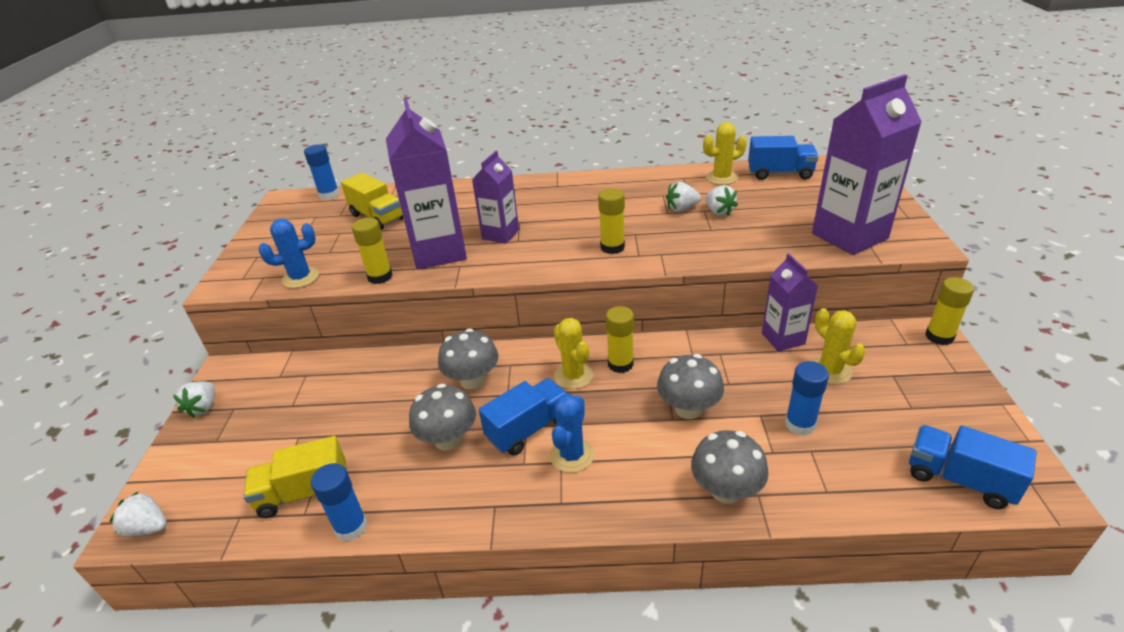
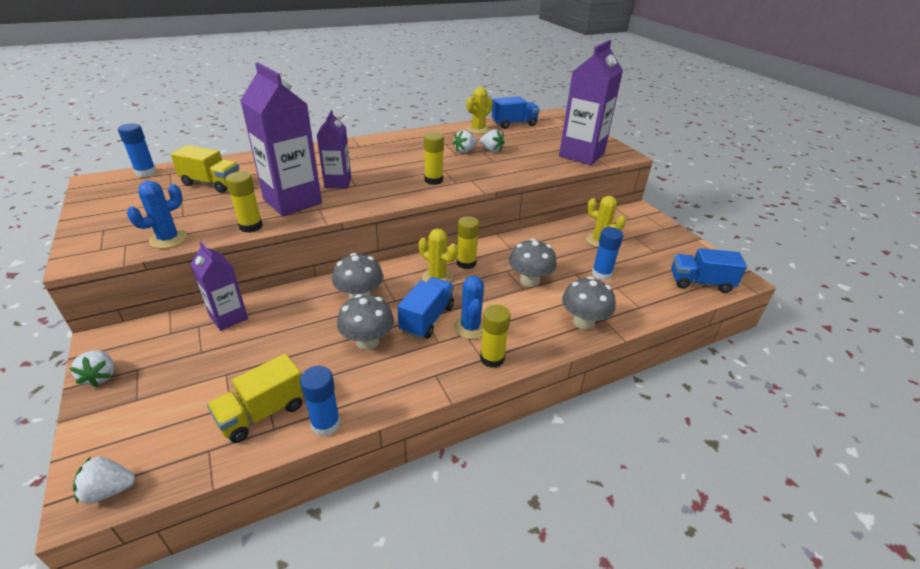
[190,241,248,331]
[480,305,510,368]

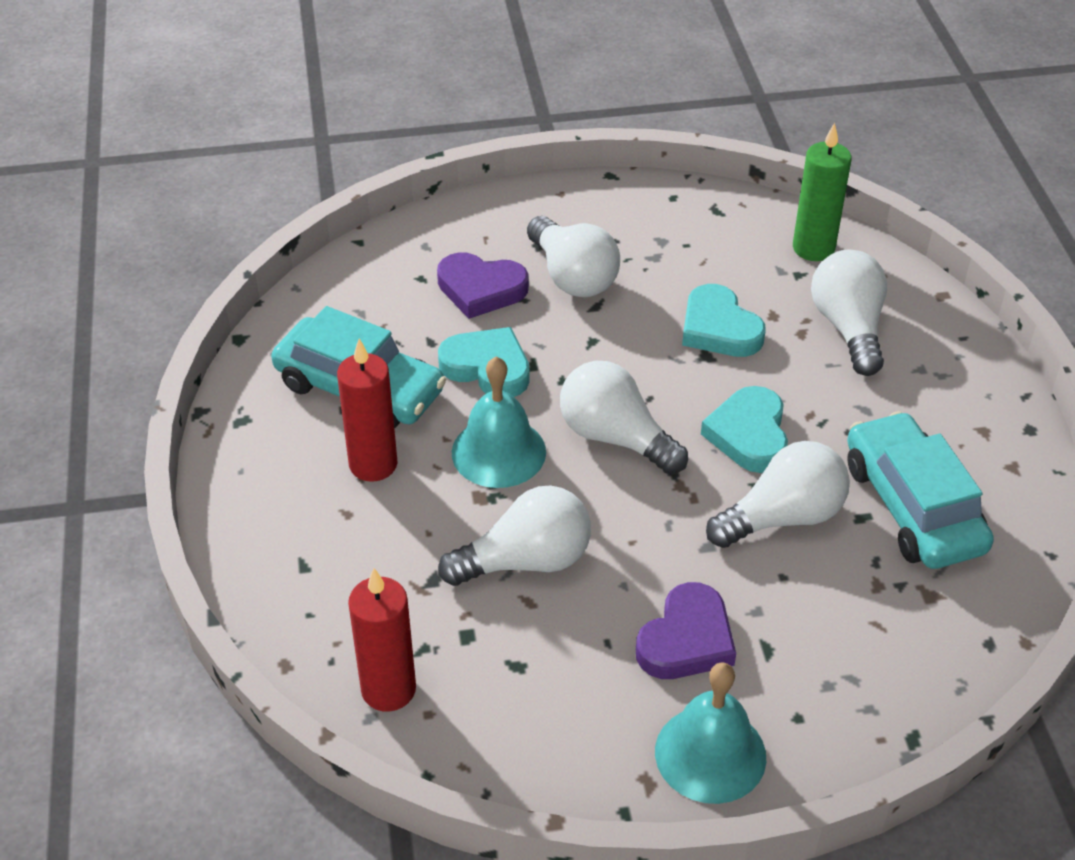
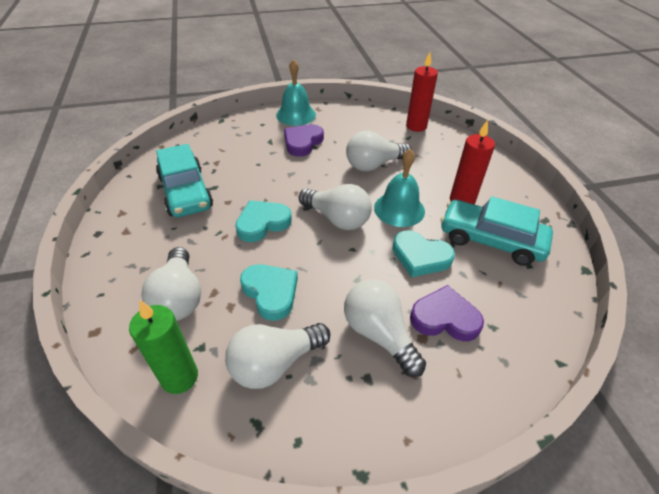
[225,323,330,389]
[235,200,292,242]

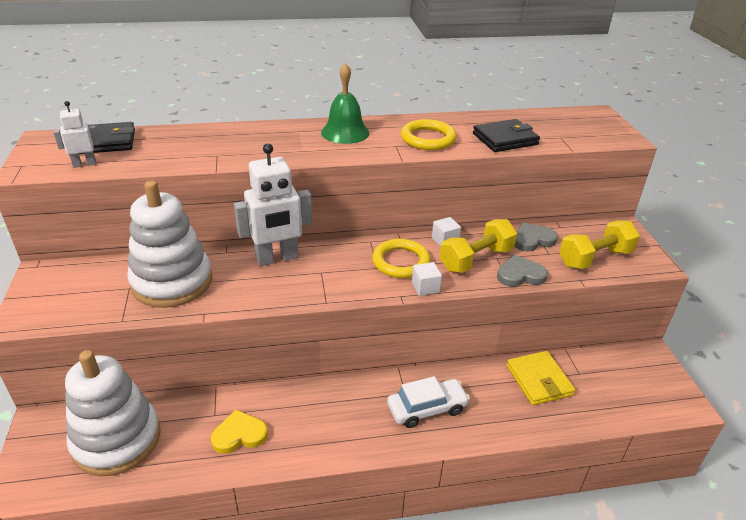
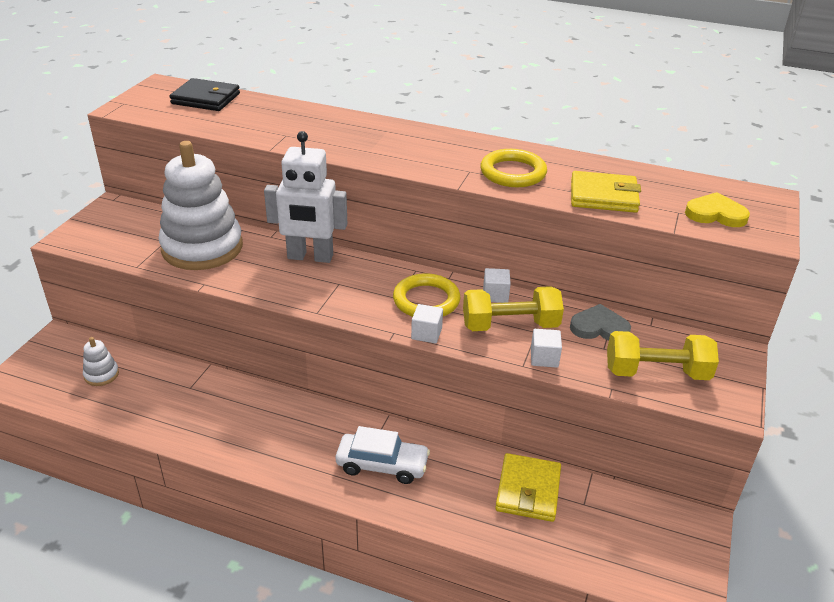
[83,337,119,386]
[531,329,562,368]
[571,171,641,213]
[685,192,750,227]
[53,101,100,168] (first image)
[321,63,369,144] (first image)

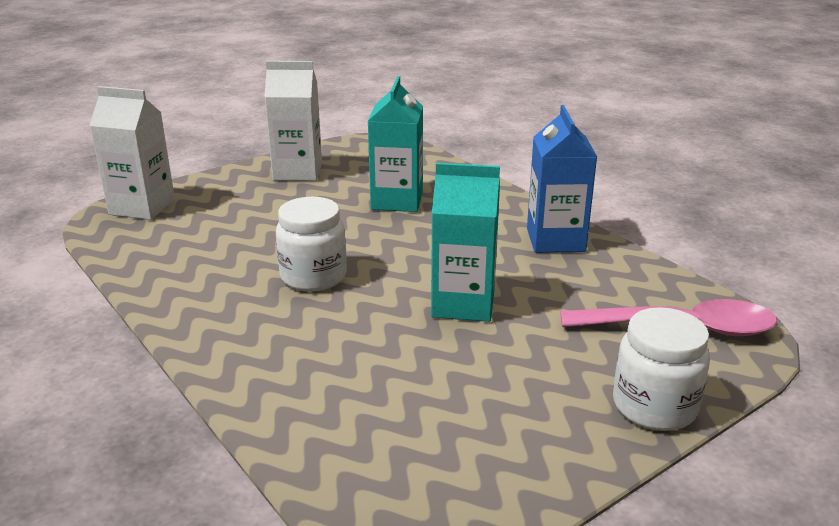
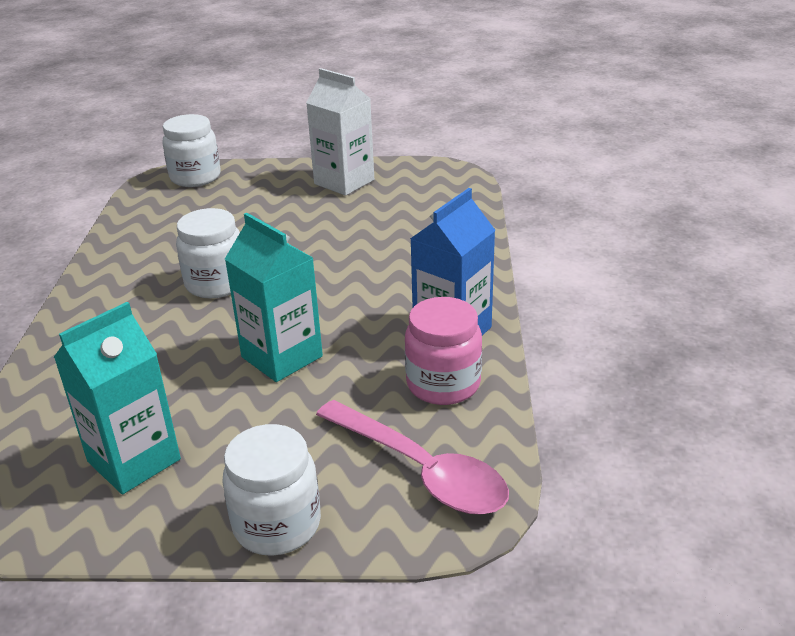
[54,302,181,494]
[162,114,221,187]
[405,297,482,405]

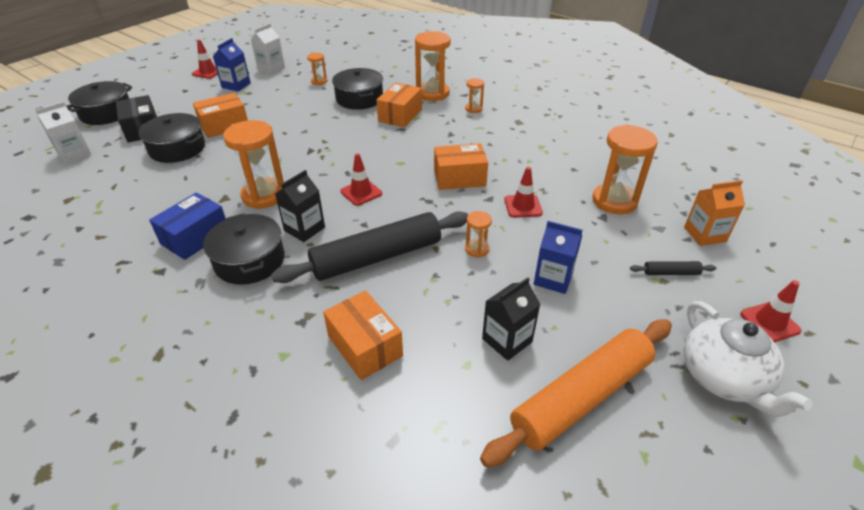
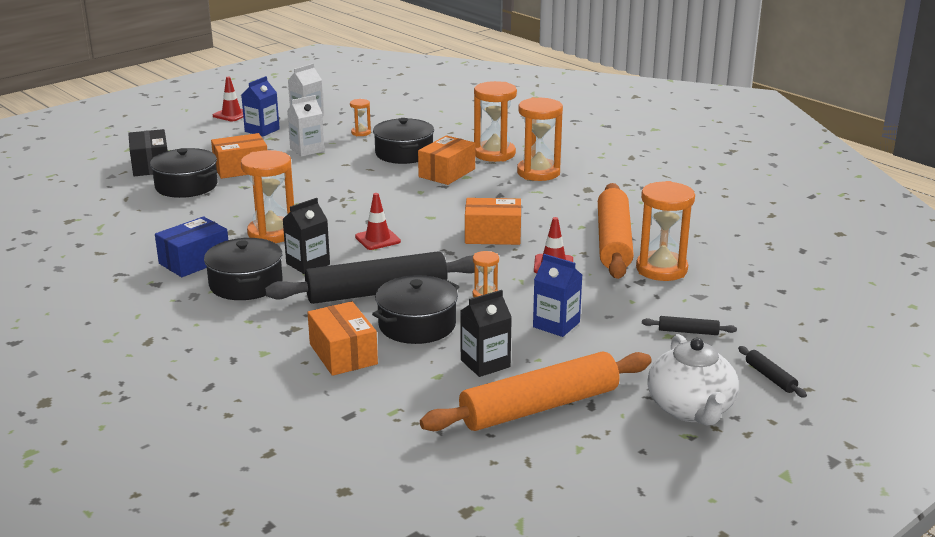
[287,95,324,157]
[372,275,459,344]
[517,97,563,181]
[598,183,634,279]
[738,346,807,398]
[684,180,745,246] (first image)

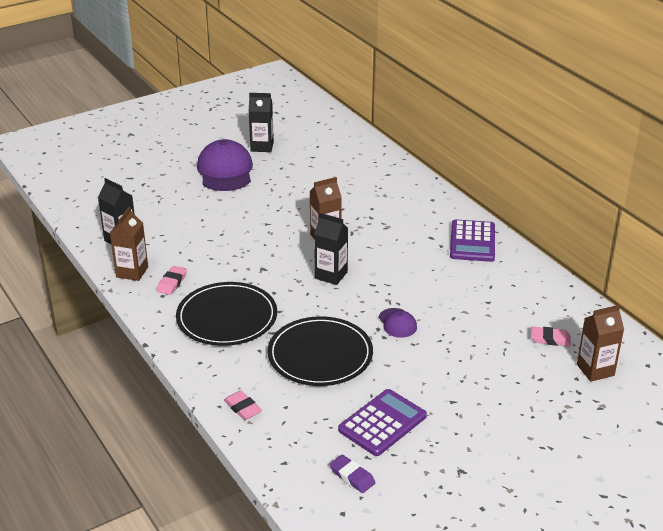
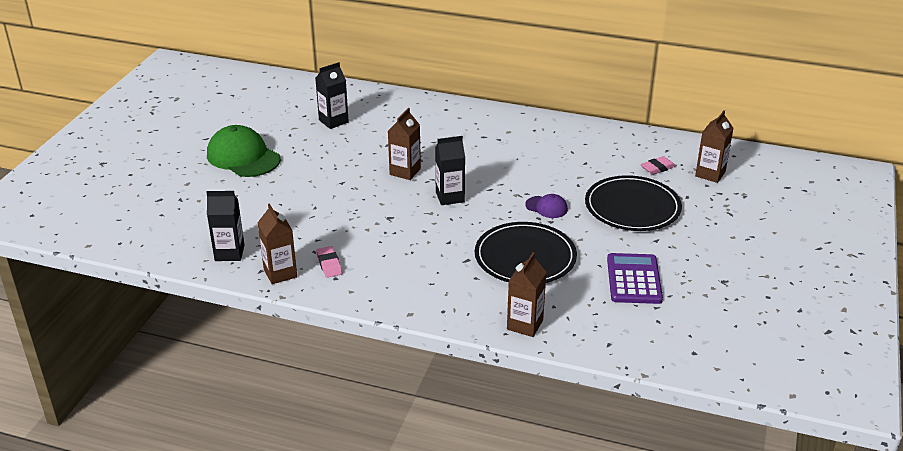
[207,125,281,177]
[315,62,349,129]
[507,252,547,337]
[585,175,682,231]
[330,454,375,493] (first image)
[450,219,495,262] (first image)

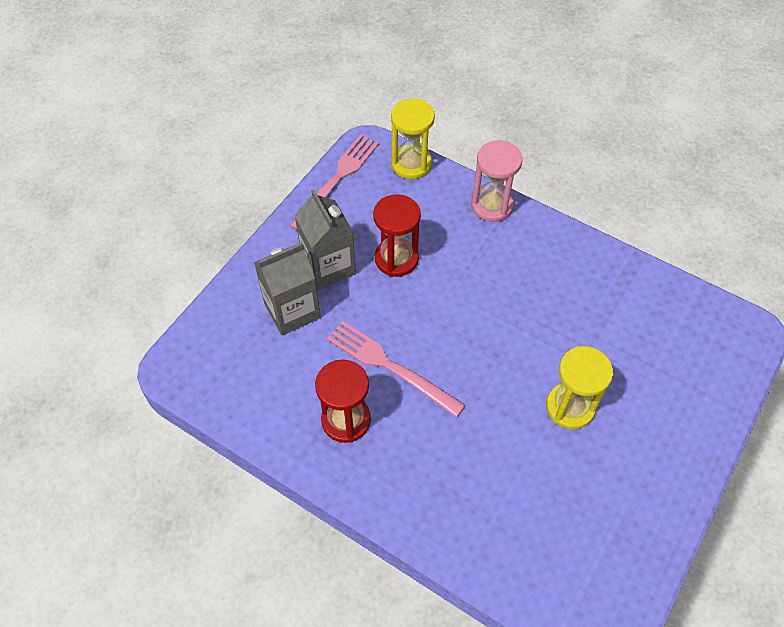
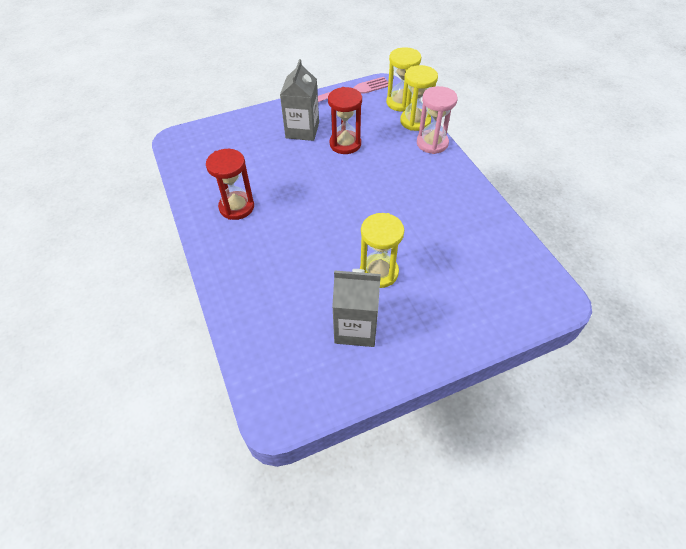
[332,269,381,347]
[400,65,438,131]
[327,321,465,417] (first image)

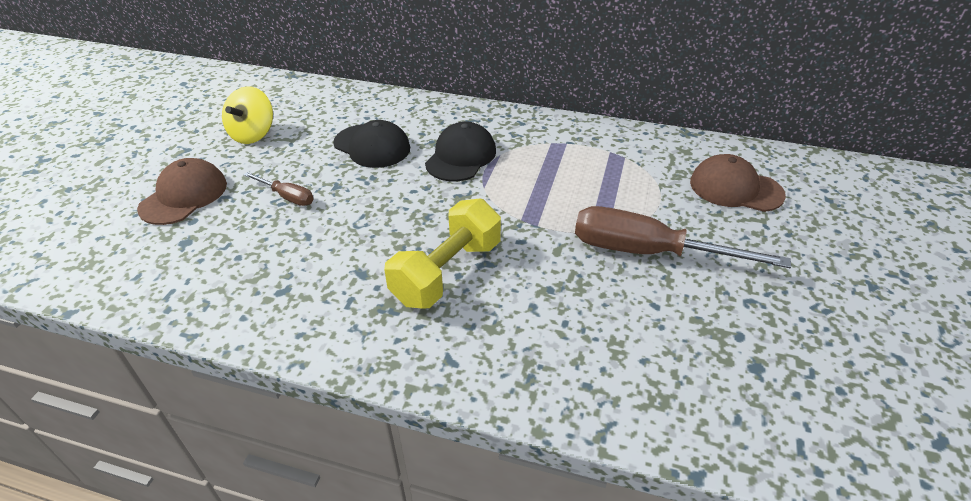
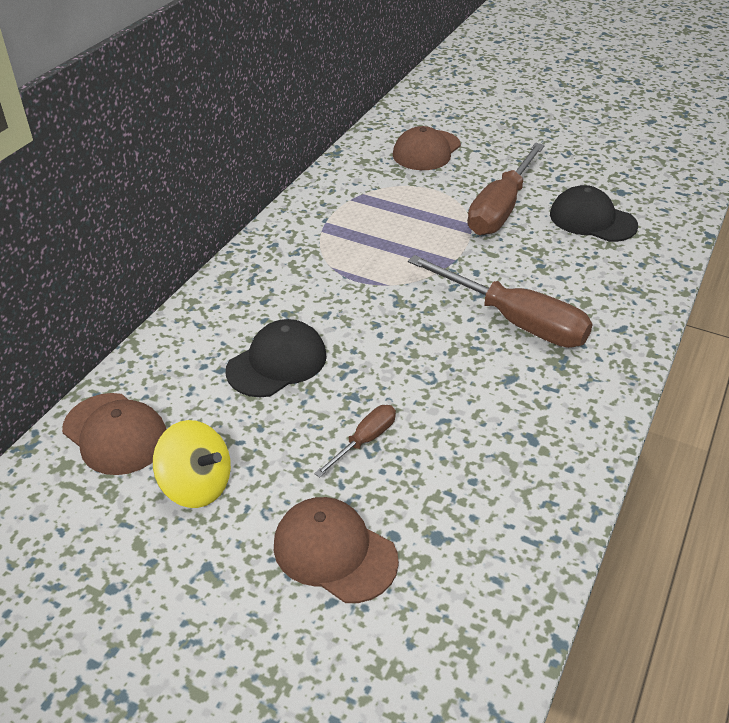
[62,393,167,475]
[408,255,593,348]
[550,185,638,242]

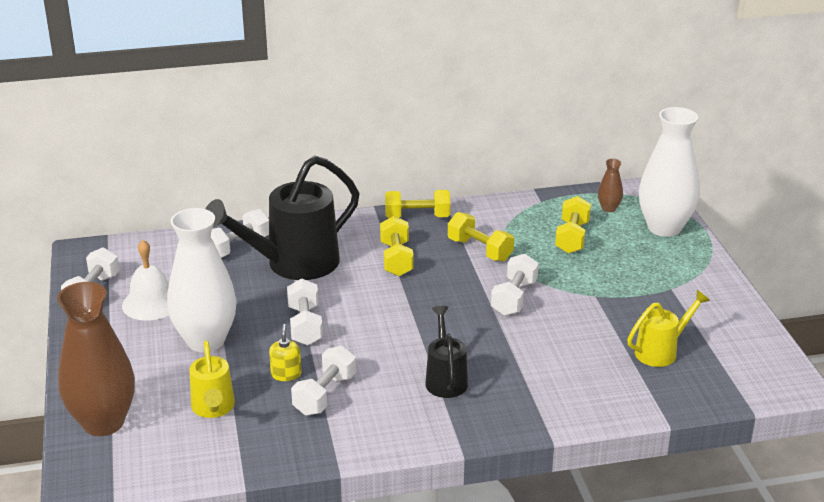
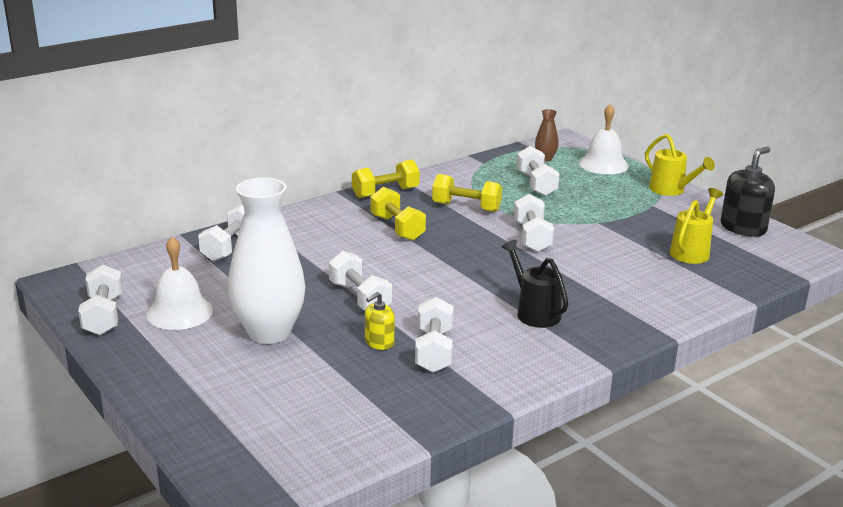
[365,292,395,350]
[516,146,560,196]
[579,104,629,175]
[645,134,715,196]
[721,147,775,237]
[57,282,135,436] (first image)
[206,156,359,280] (first image)

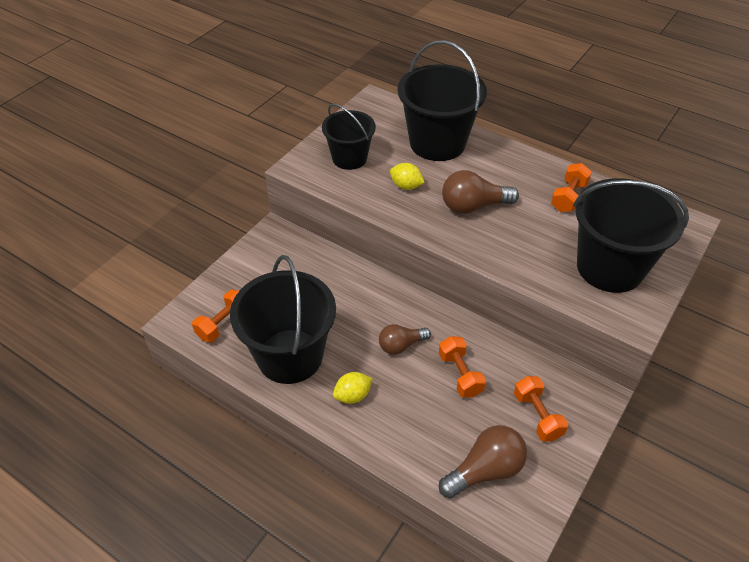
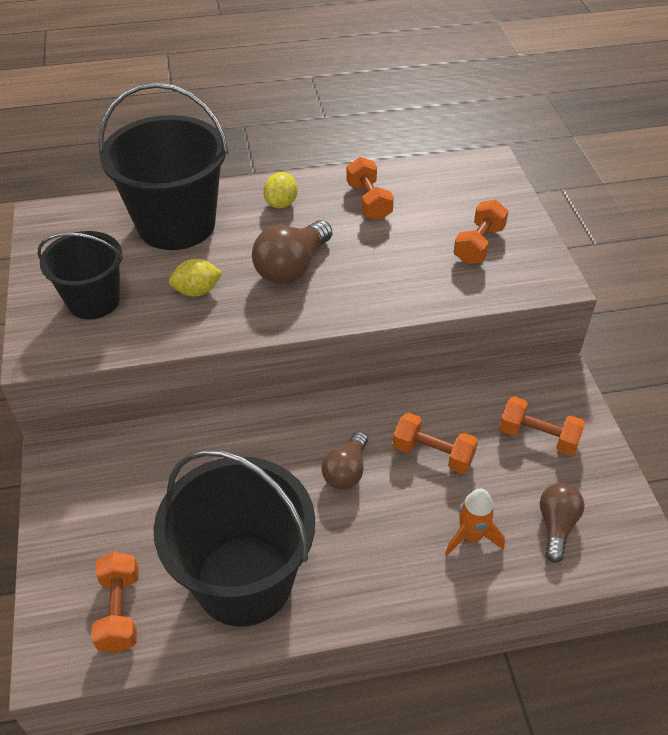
[263,172,298,209]
[445,489,505,556]
[453,200,509,264]
[540,483,584,563]

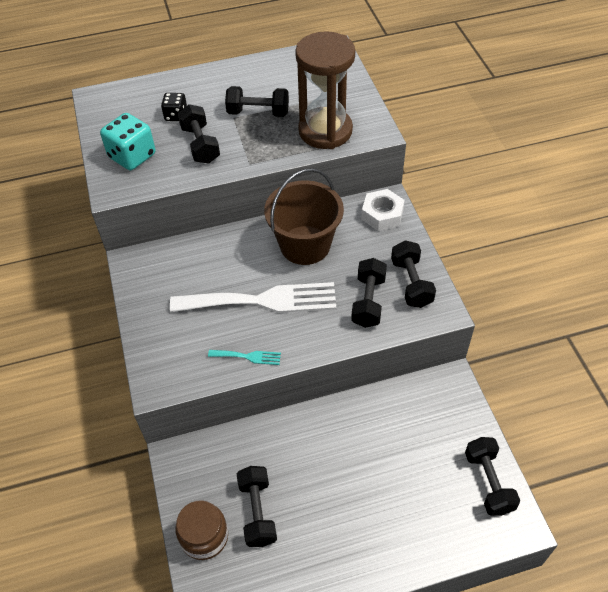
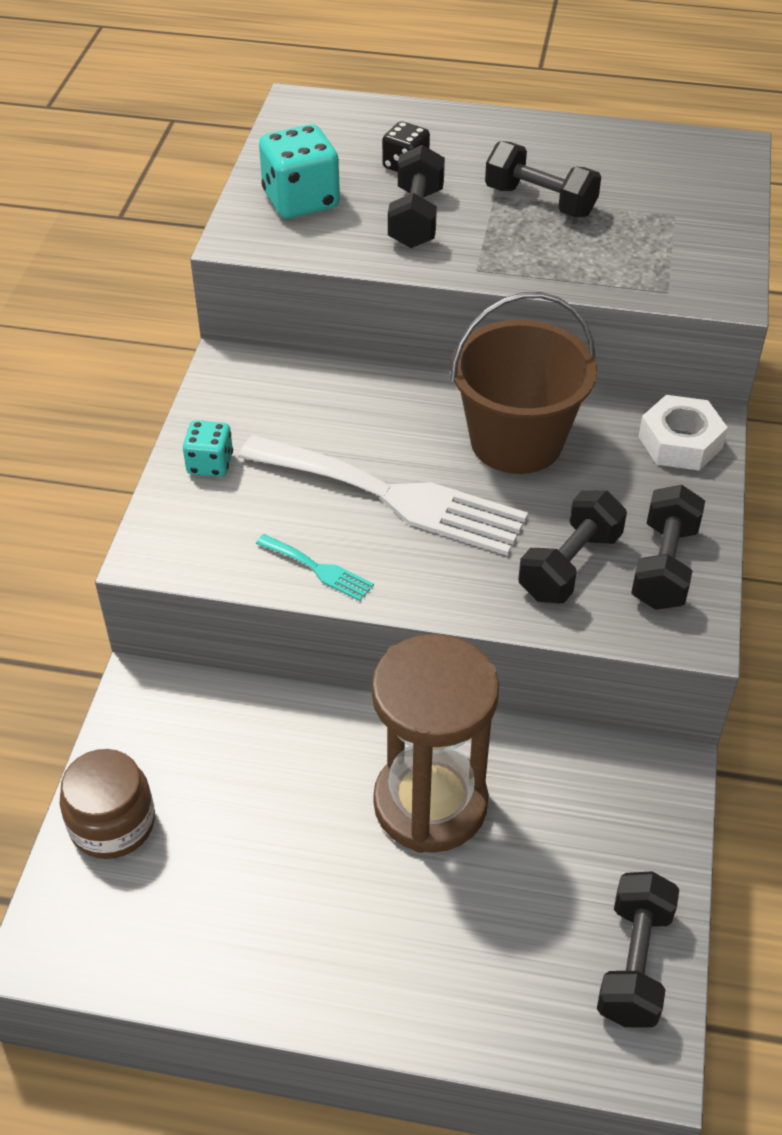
[183,420,233,477]
[371,634,499,853]
[237,466,277,547] (first image)

